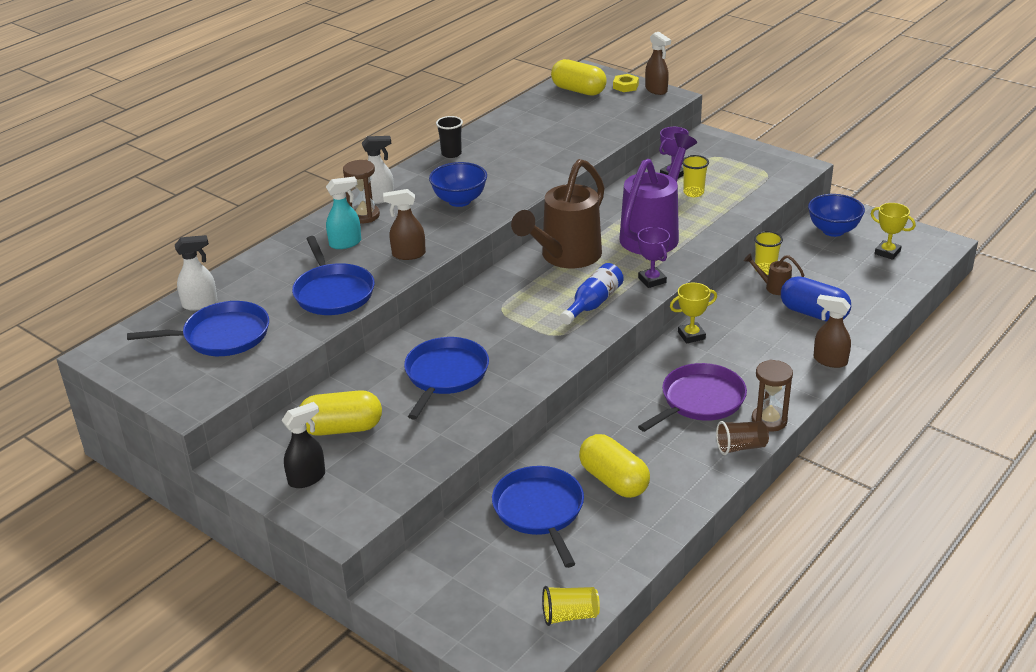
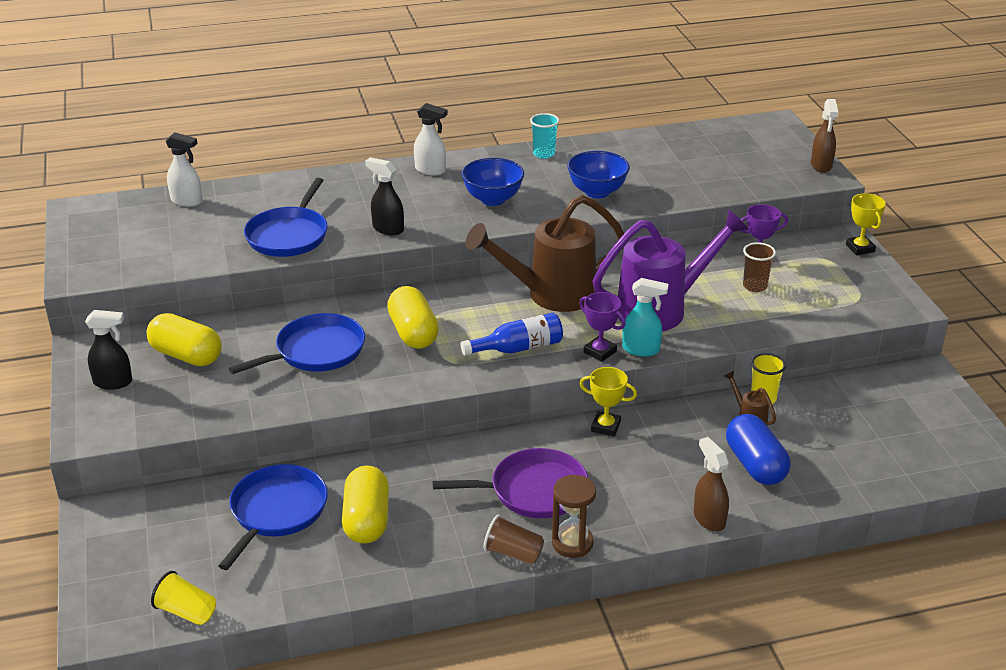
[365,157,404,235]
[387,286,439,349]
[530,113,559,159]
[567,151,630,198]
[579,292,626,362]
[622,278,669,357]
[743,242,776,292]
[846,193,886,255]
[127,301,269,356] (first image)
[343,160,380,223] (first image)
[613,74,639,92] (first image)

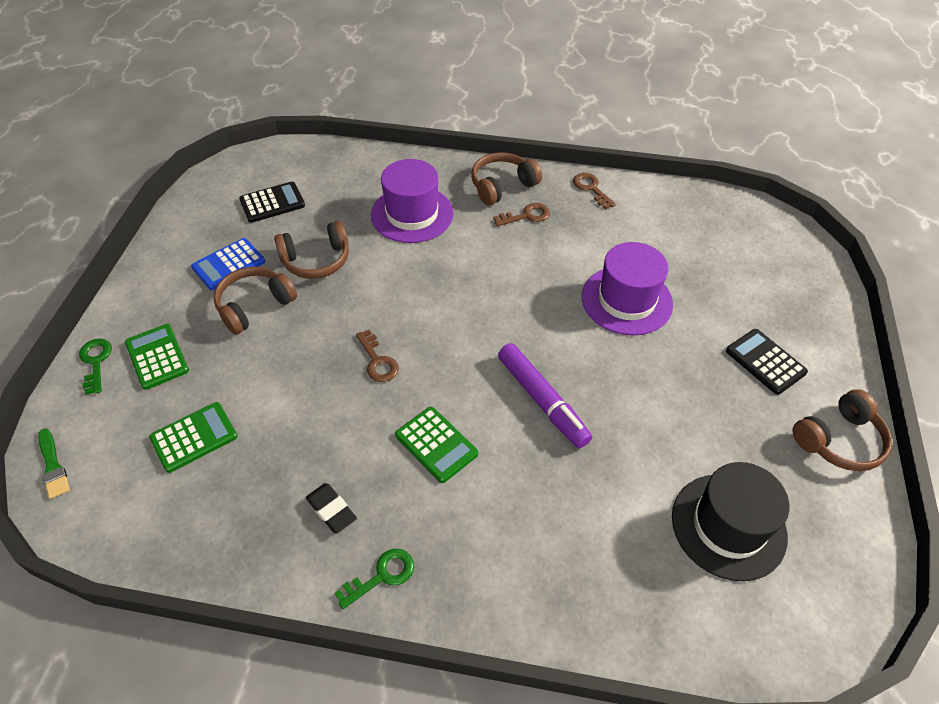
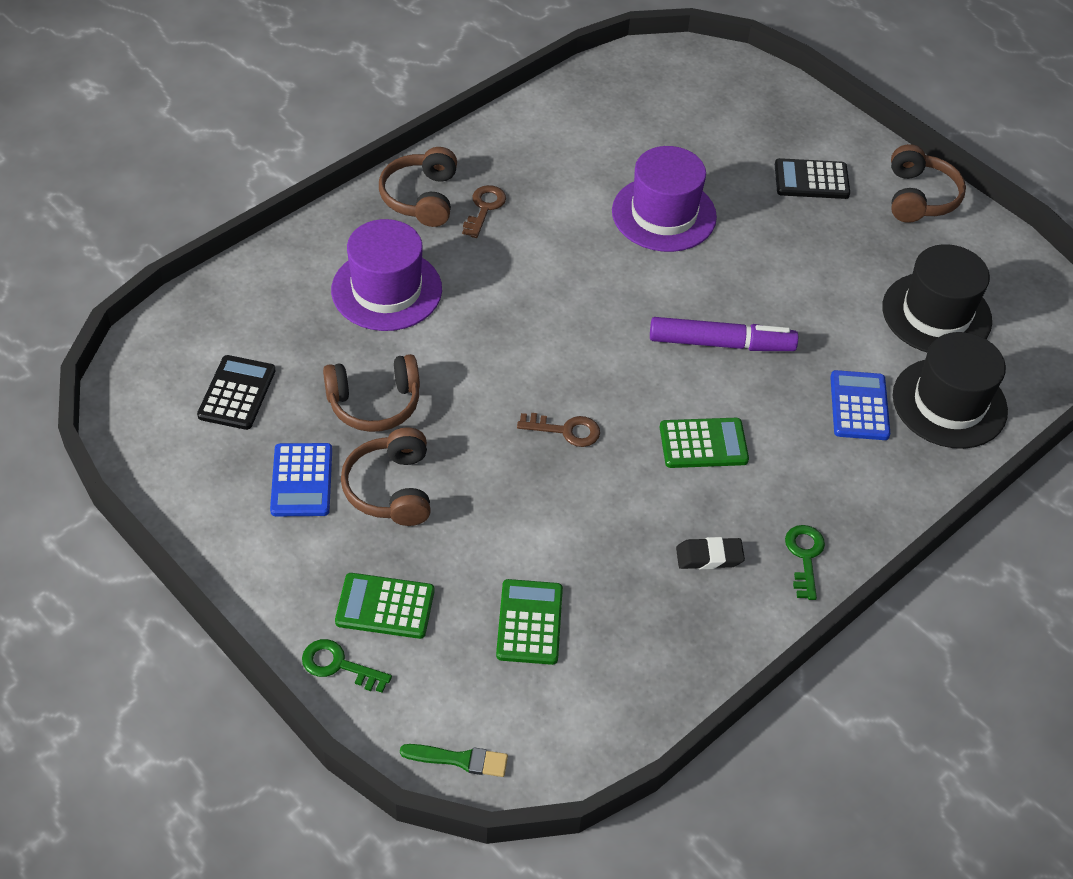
[323,354,420,432]
[830,370,890,440]
[893,332,1008,449]
[573,173,616,209] (first image)

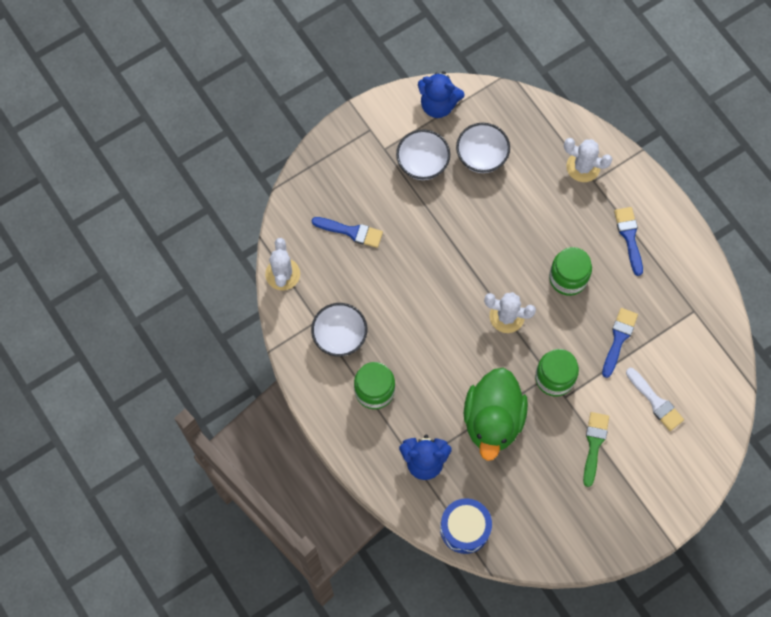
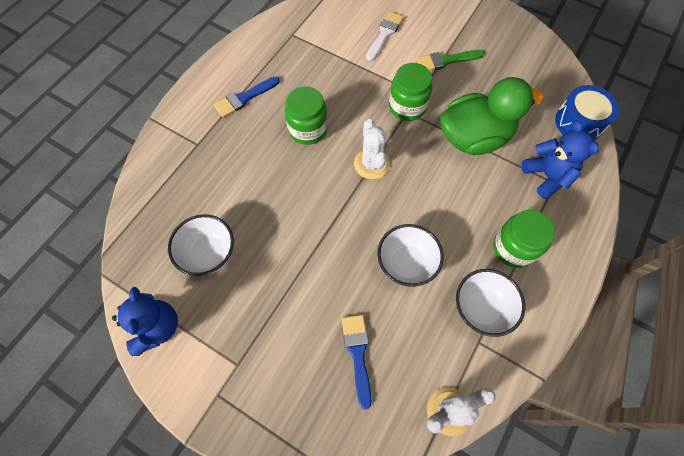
[377,224,444,287]
[564,138,613,182] (first image)
[602,308,638,378] (first image)

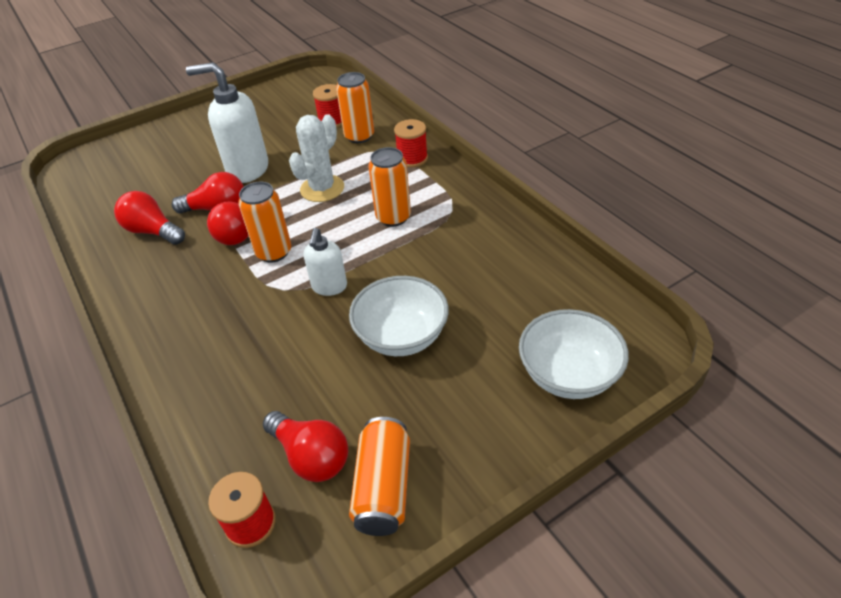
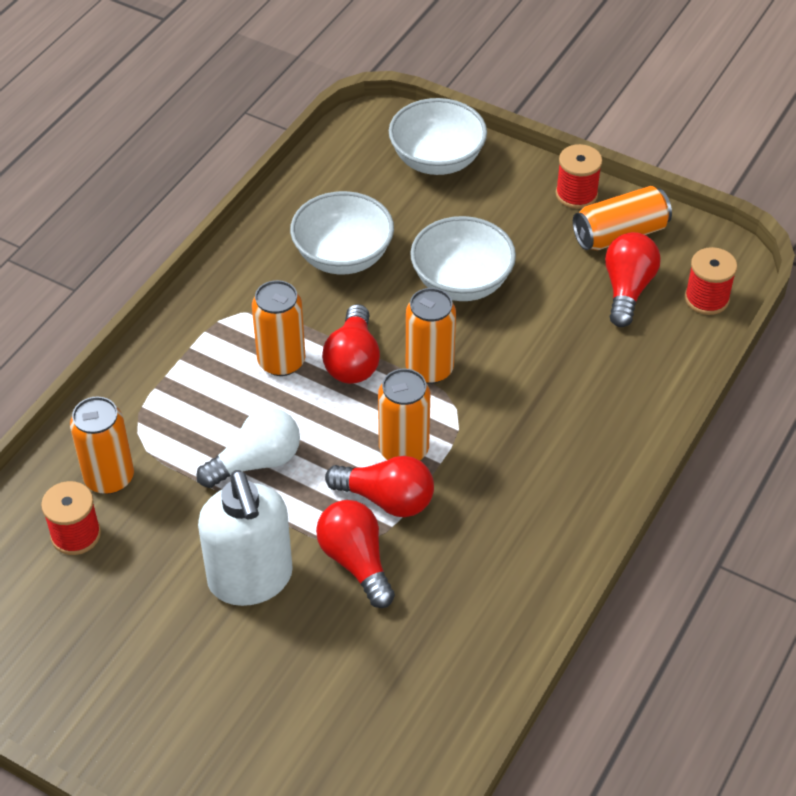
[196,408,300,488]
[290,191,394,275]
[322,304,380,384]
[406,288,456,384]
[556,144,602,209]

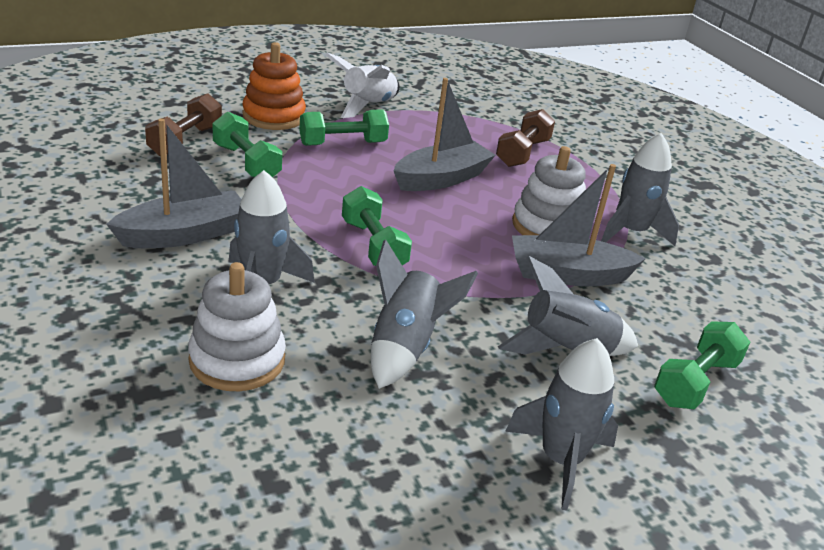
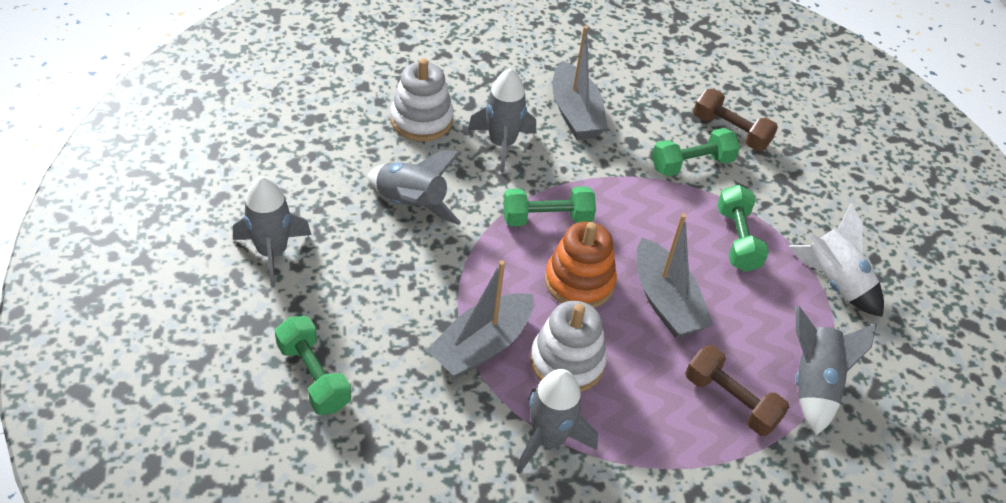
[427,260,534,378]
[545,222,617,308]
[796,306,877,435]

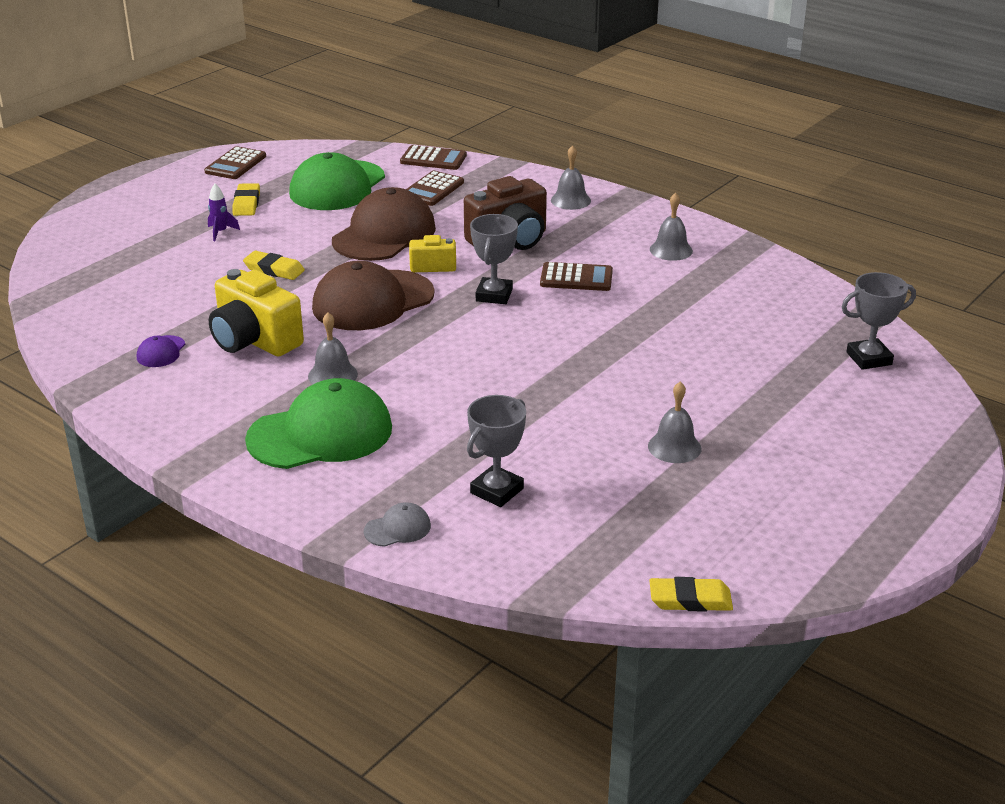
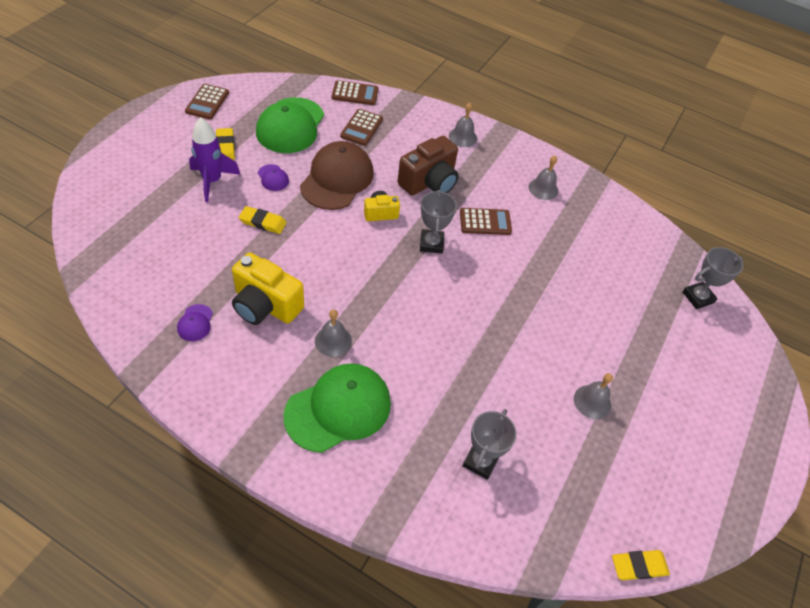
[189,117,241,202]
[258,164,289,191]
[312,261,435,330] (first image)
[364,502,431,547] (first image)

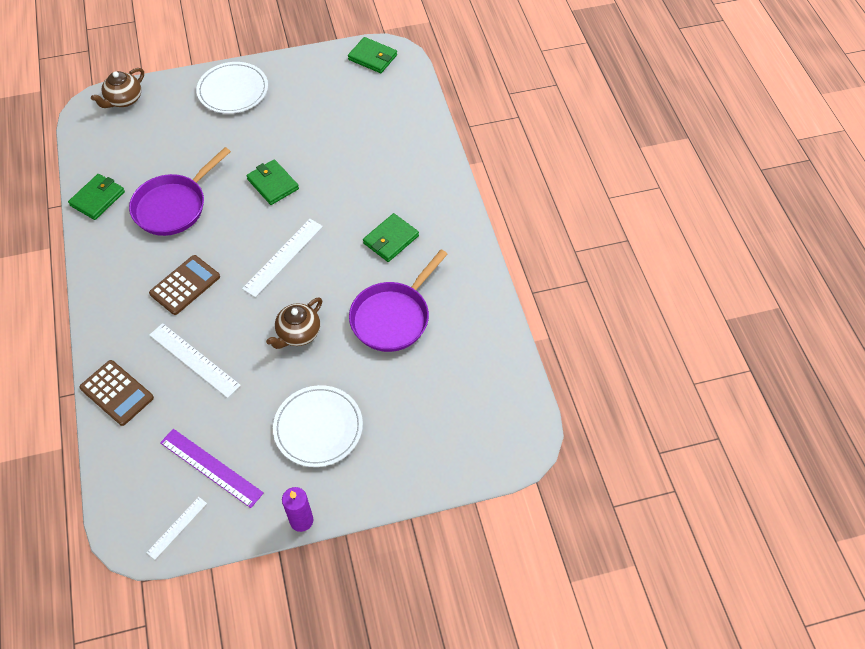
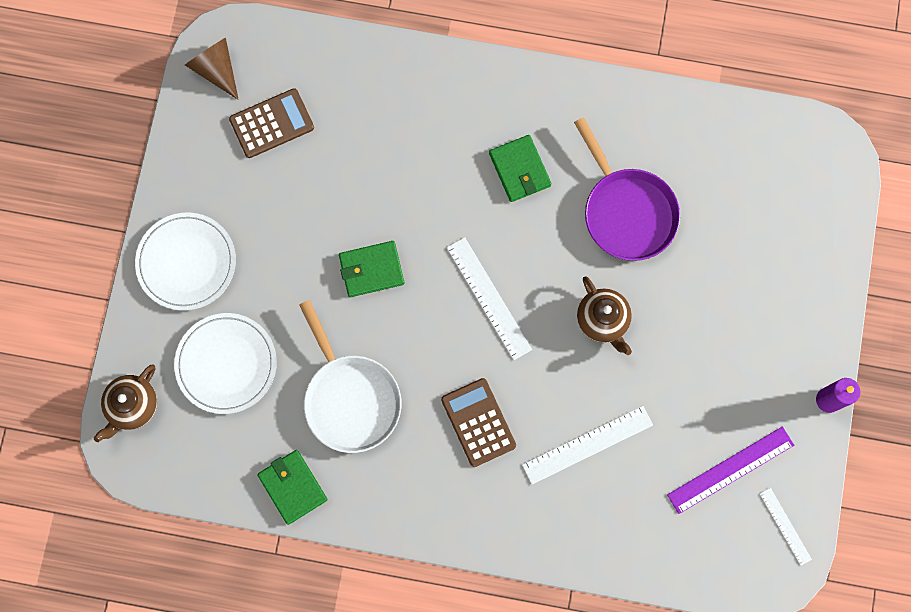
[94,364,157,442]
[174,313,277,414]
[185,38,239,100]
[229,88,314,158]
[299,300,401,453]

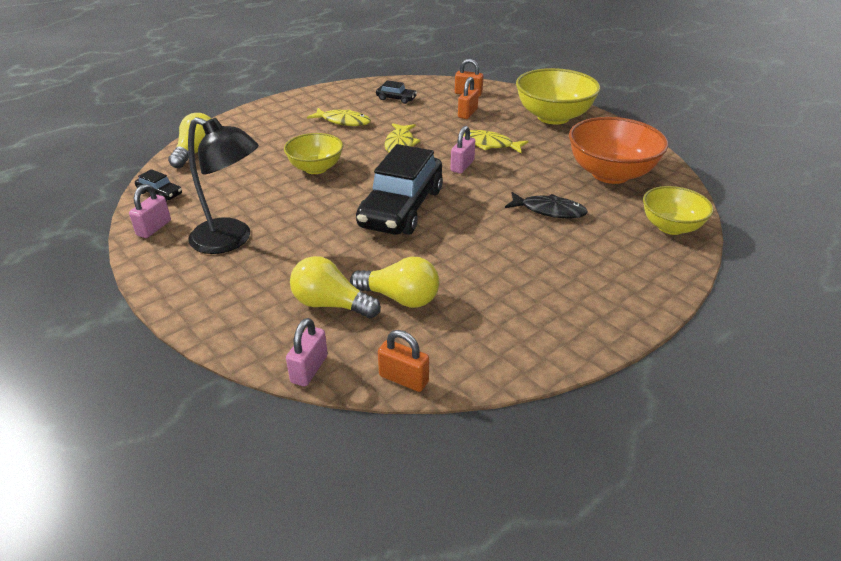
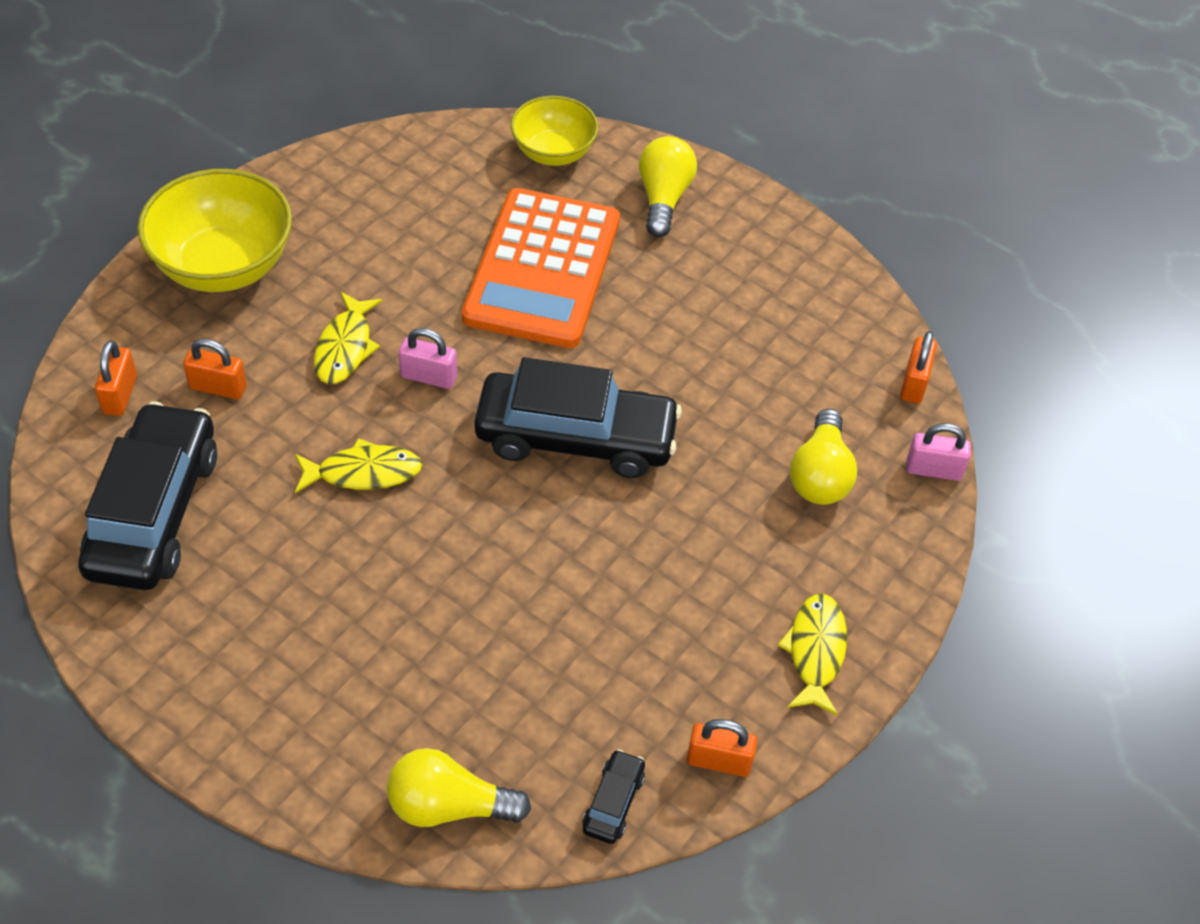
[78,402,217,590]
[462,188,620,348]
[639,136,697,237]
[687,719,757,777]
[777,593,847,716]
[188,117,259,254] (first image)
[284,133,343,174] (first image)
[569,117,668,184] (first image)

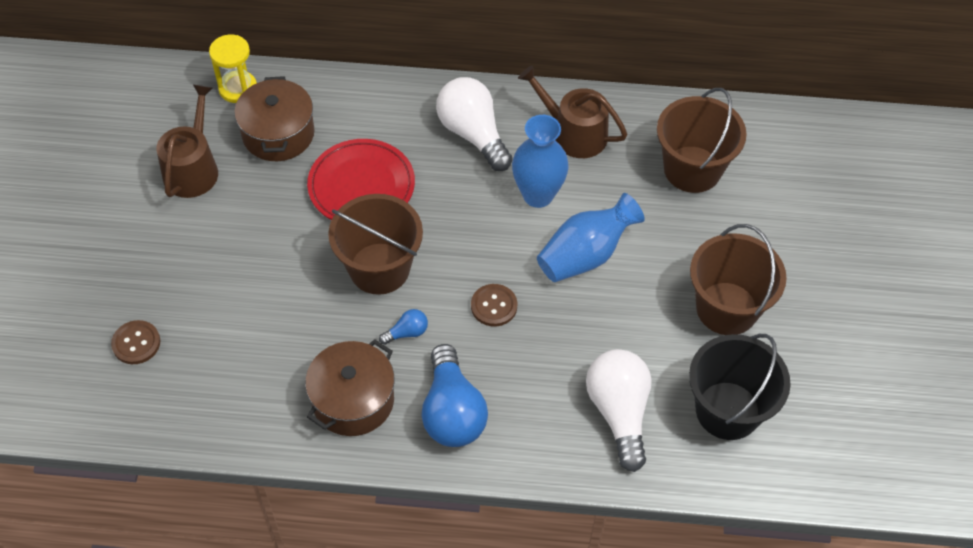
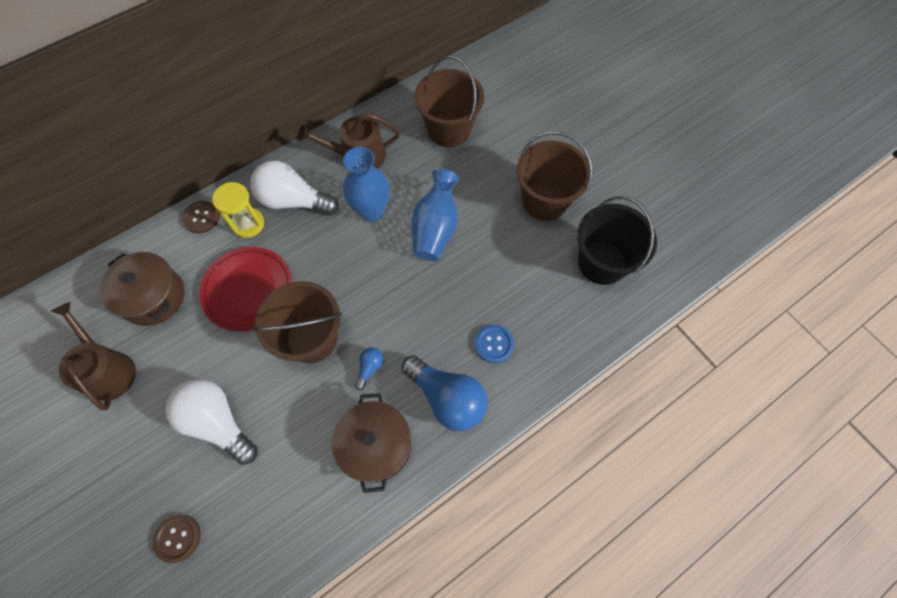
[165,379,258,465]
[182,201,220,233]
[212,182,264,238]
[475,325,514,363]

